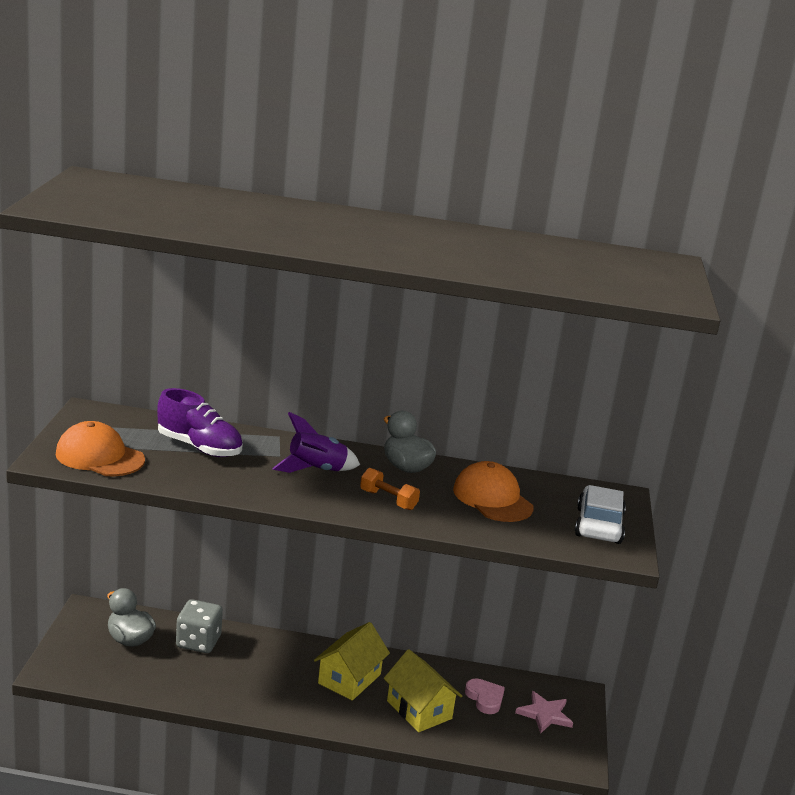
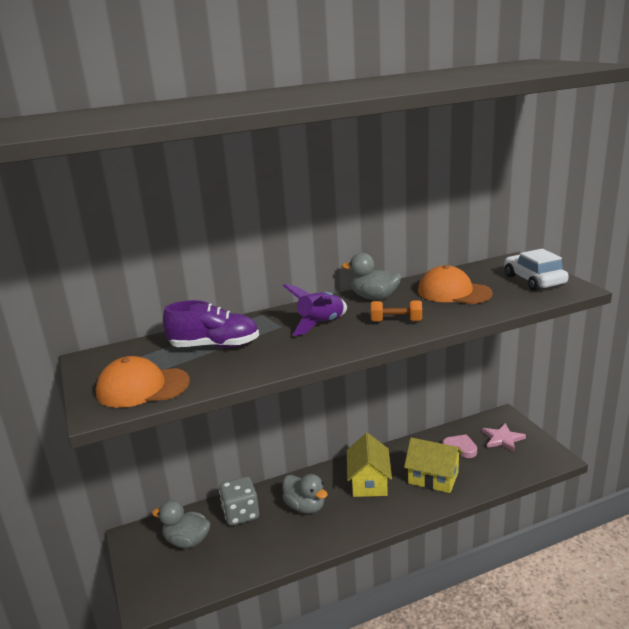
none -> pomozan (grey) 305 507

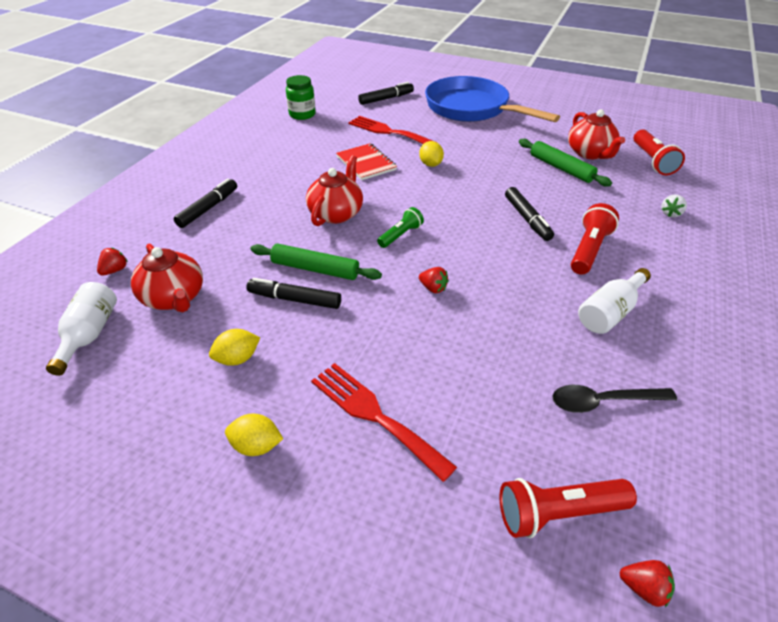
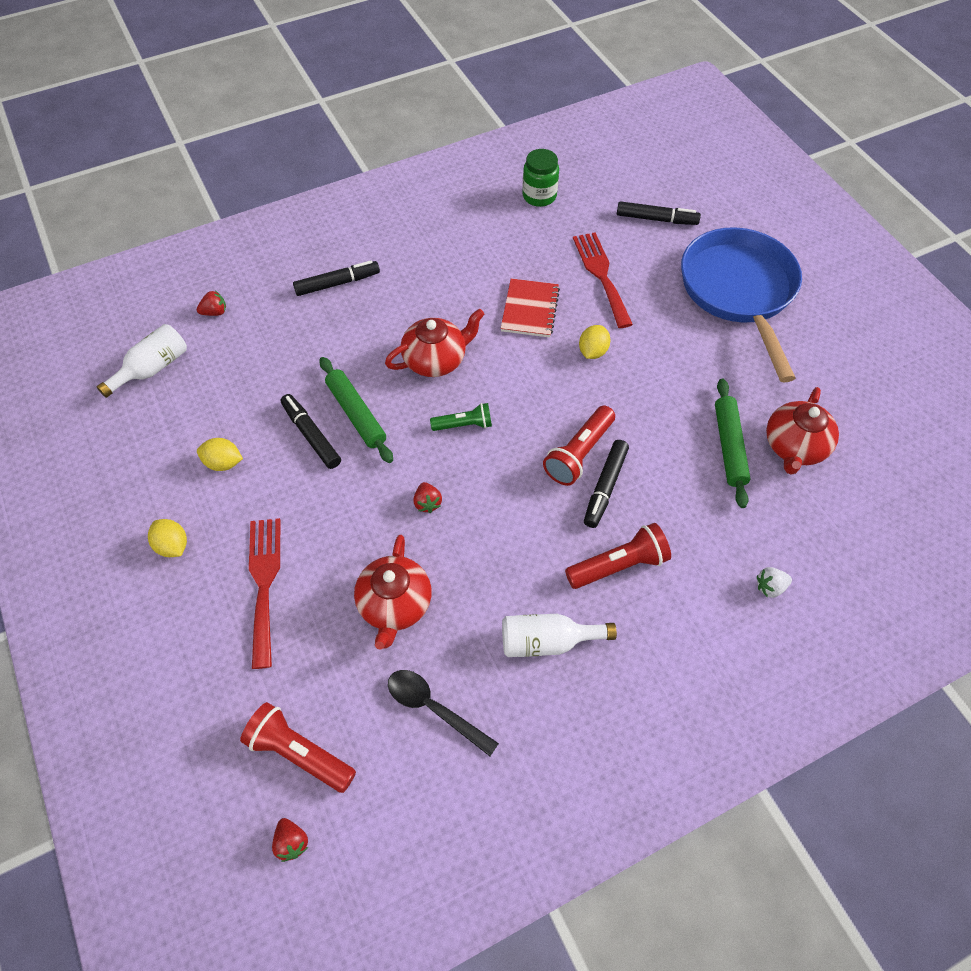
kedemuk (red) 174 298 -> kedemuk (red) 395 605, shifted
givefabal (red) 652 161 -> givefabal (red) 579 454, shifted

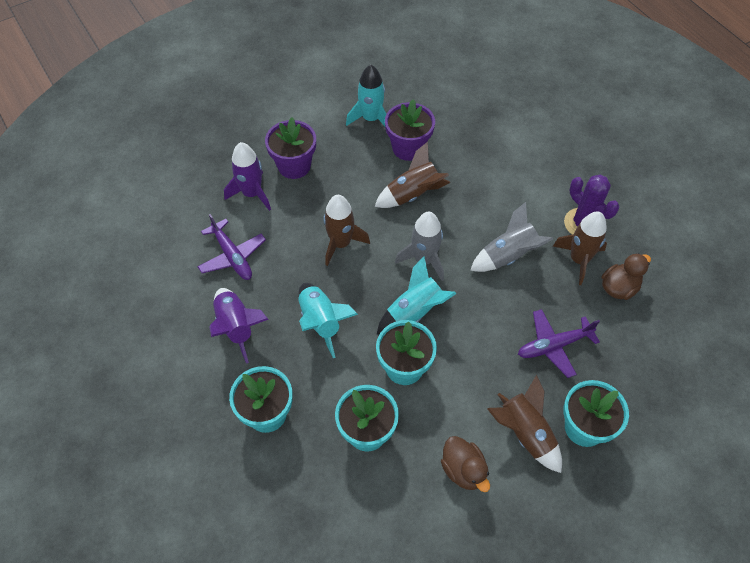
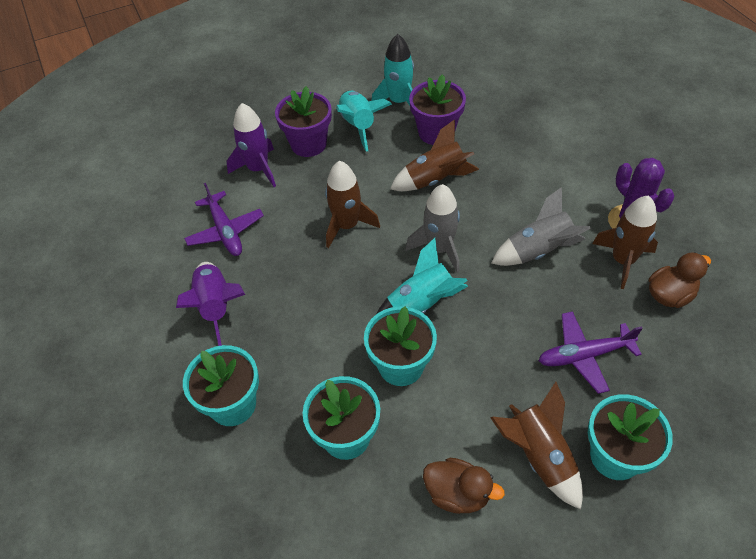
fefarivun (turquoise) 321 322 -> fefarivun (turquoise) 358 126, shifted
pomozan (brown) 463 470 -> pomozan (brown) 457 493, 45 degrees counterclockwise

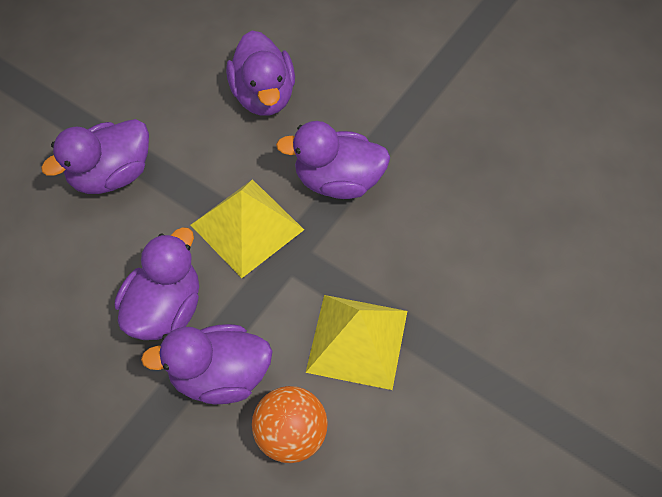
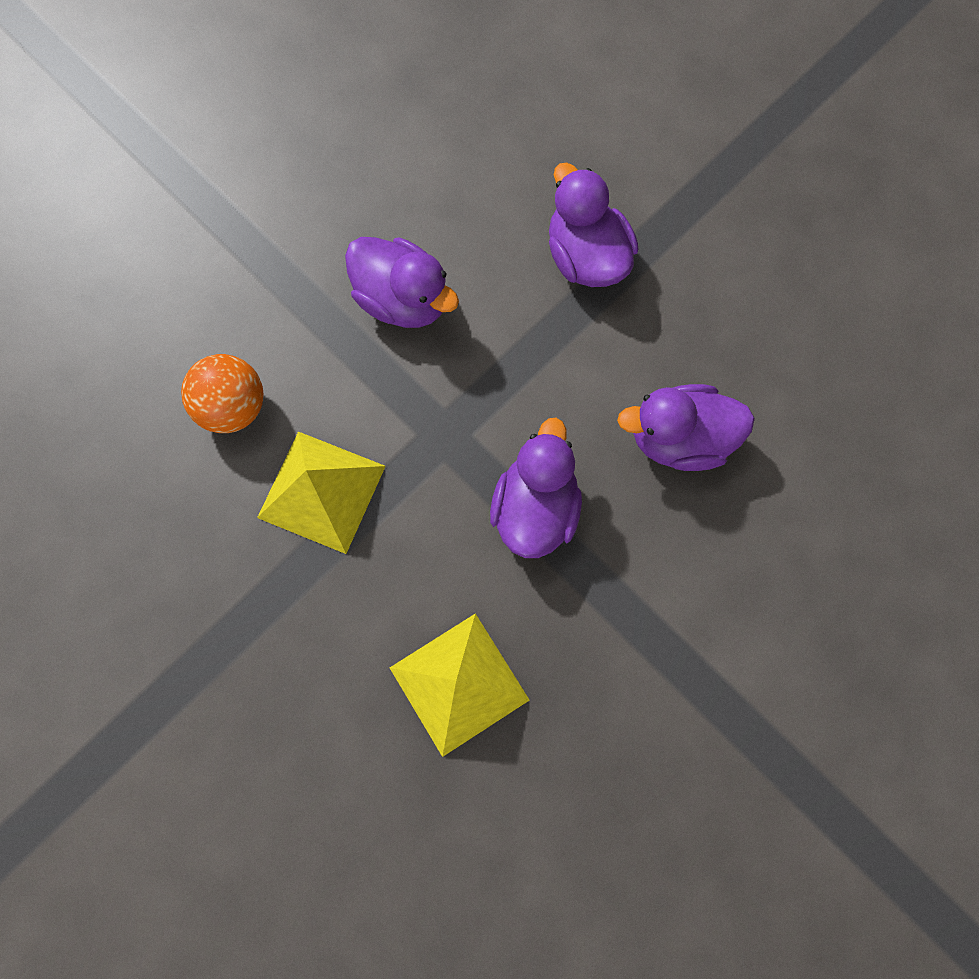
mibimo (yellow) 247 227 -> mibimo (yellow) 459 683, shifted
pomozan (purple) 219 376 -> none

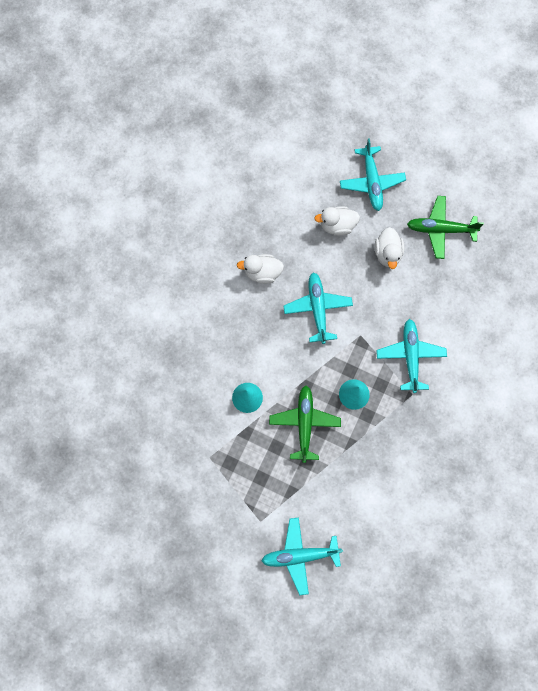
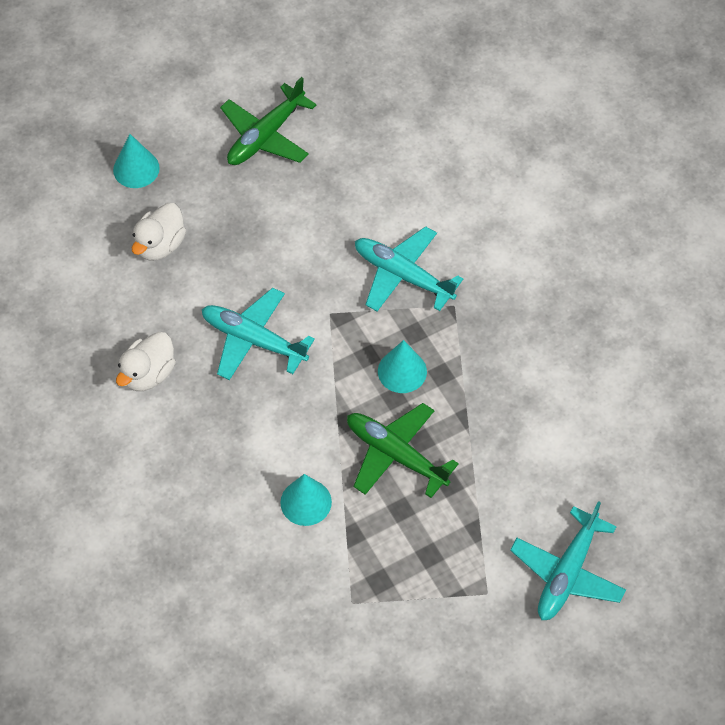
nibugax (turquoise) 371 182 -> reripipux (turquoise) 136 169
pomozan (white) 387 253 -> none

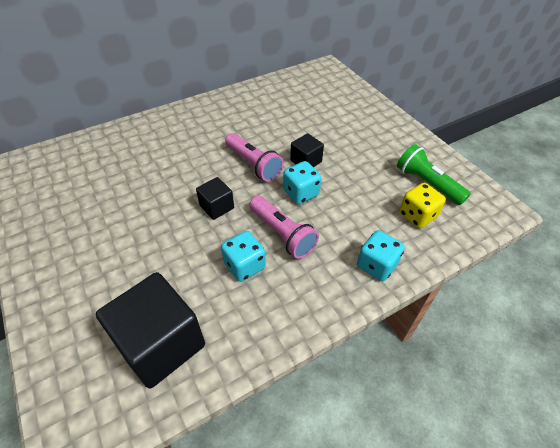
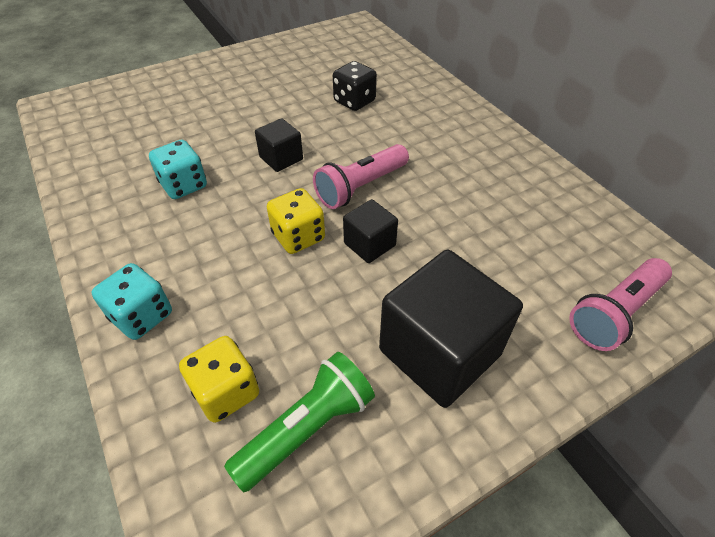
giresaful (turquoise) 301 193 -> giresaful (yellow) 298 237
none -> giresaful (black) 354 101
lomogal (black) 161 344 -> lomogal (black) 439 352, shifted
givefabal (pink) 282 234 -> givefabal (pink) 615 313, shifted

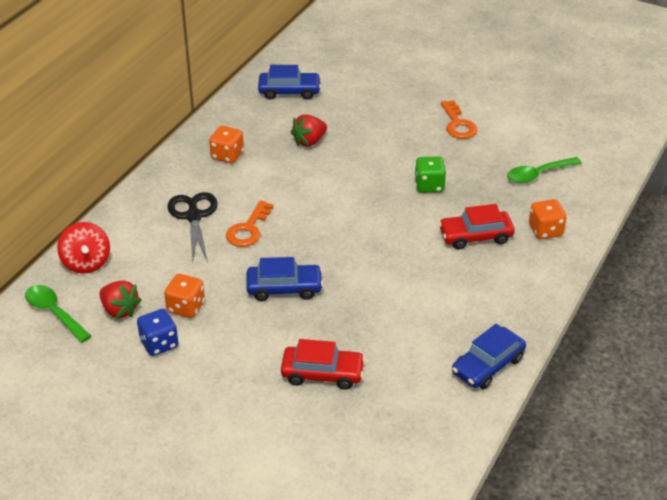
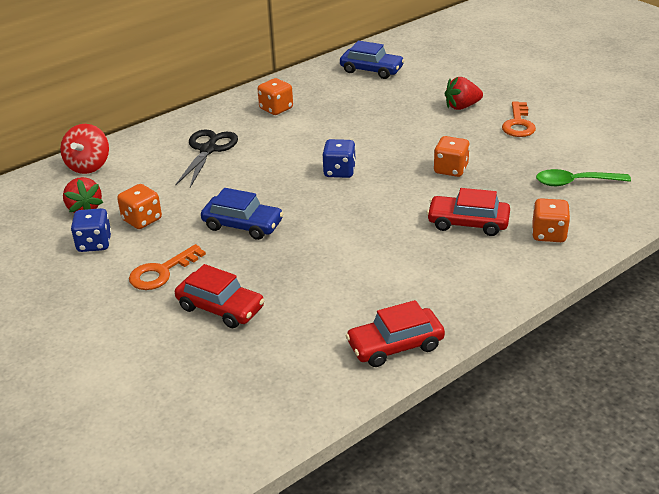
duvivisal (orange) 248 229 -> duvivisal (orange) 161 272, shifted
none -> giresaful (blue) 339 171
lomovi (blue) 488 365 -> lomovi (red) 395 345
giresaful (green) 429 186 -> giresaful (orange) 450 169
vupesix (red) 309 141 -> vupesix (red) 462 107, shifted
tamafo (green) 54 312 -> none

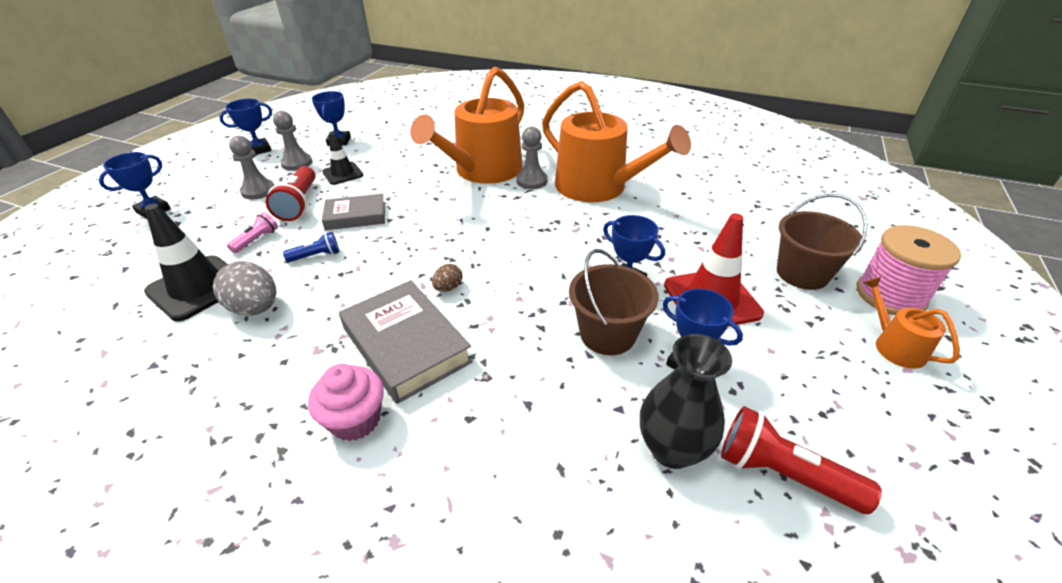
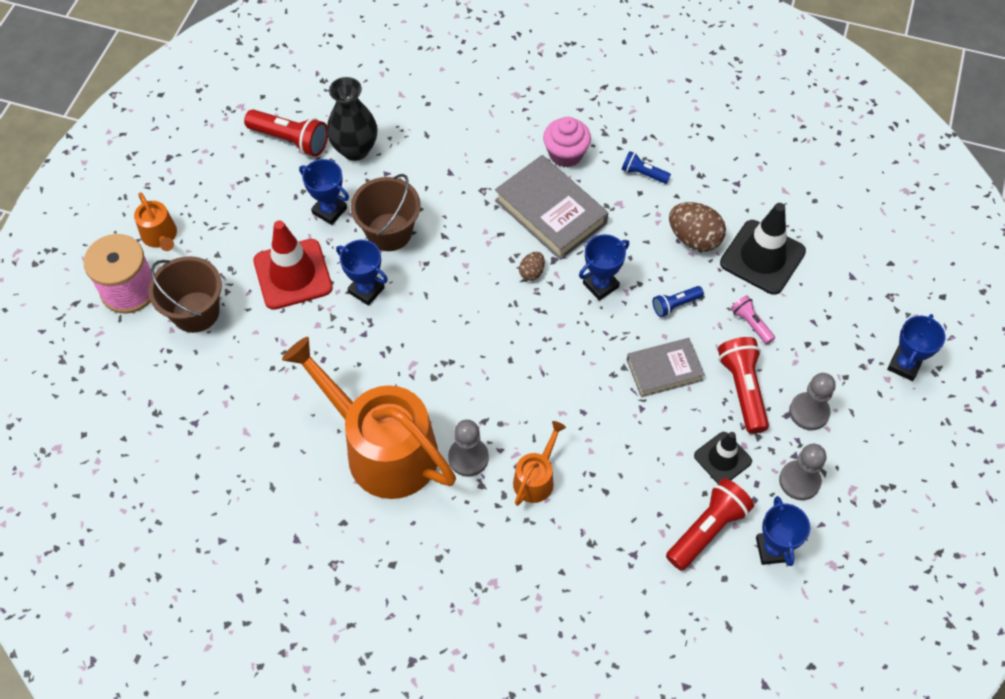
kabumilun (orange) 483 171 -> kabumilun (orange) 536 478, x0.45
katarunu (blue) 259 149 -> katarunu (blue) 600 285, shifted
none -> givefabal (blue) 643 174
none -> givefabal (red) 707 530
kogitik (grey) 255 308 -> kogitik (brown) 694 239
givefabal (pink) 256 240 -> givefabal (pink) 751 324, 120 degrees clockwise

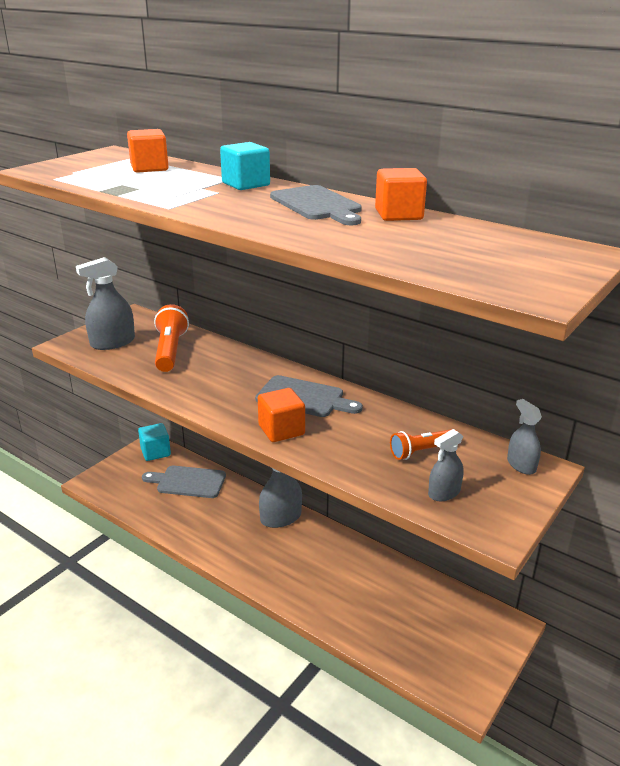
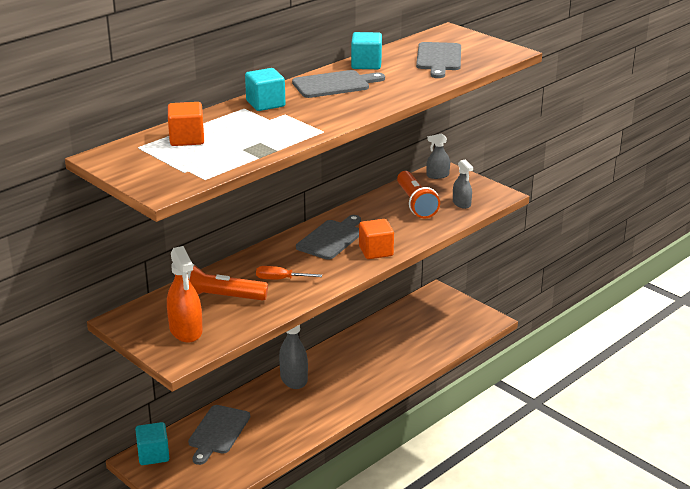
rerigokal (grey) 112 342 -> rerigokal (orange) 186 330
none -> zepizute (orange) 280 279
lomogal (orange) 398 215 -> lomogal (turquoise) 366 64
givefabal (orange) 422 451 -> givefabal (orange) 415 204, x1.56
none -> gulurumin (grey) 439 58

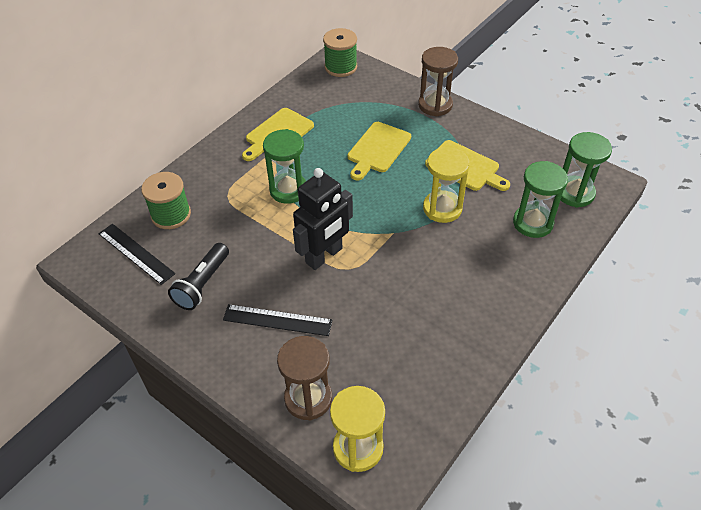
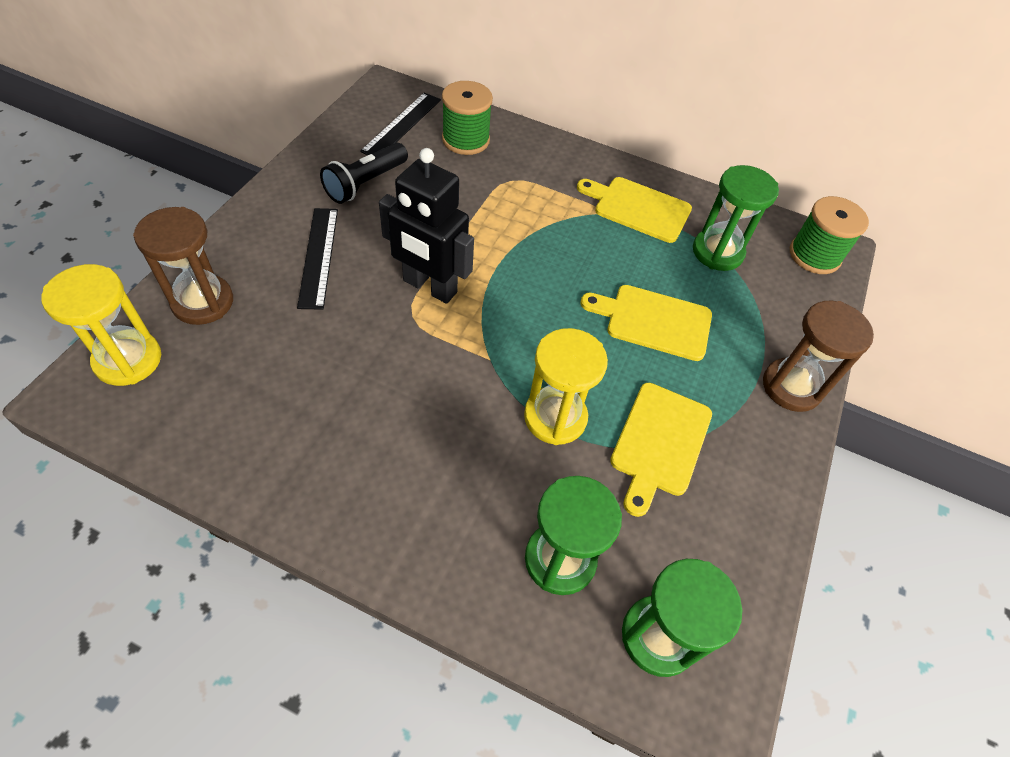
givefabal (black) 202 284 -> givefabal (black) 365 183, 60 degrees counterclockwise
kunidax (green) 288 190 -> kunidax (green) 717 252, shifted

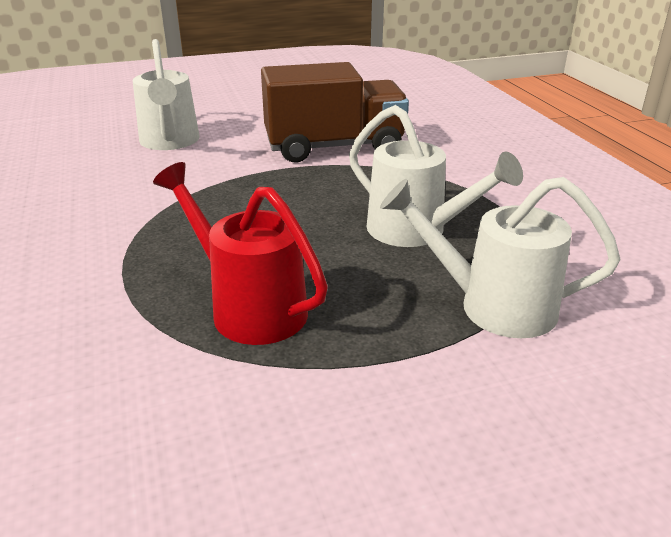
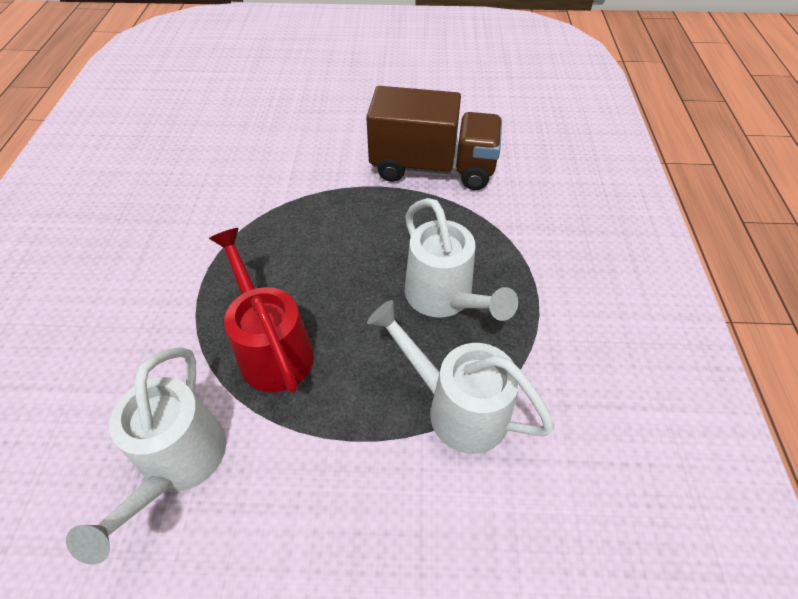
kabumilun (white) 170 142 -> kabumilun (white) 178 464, shifted

